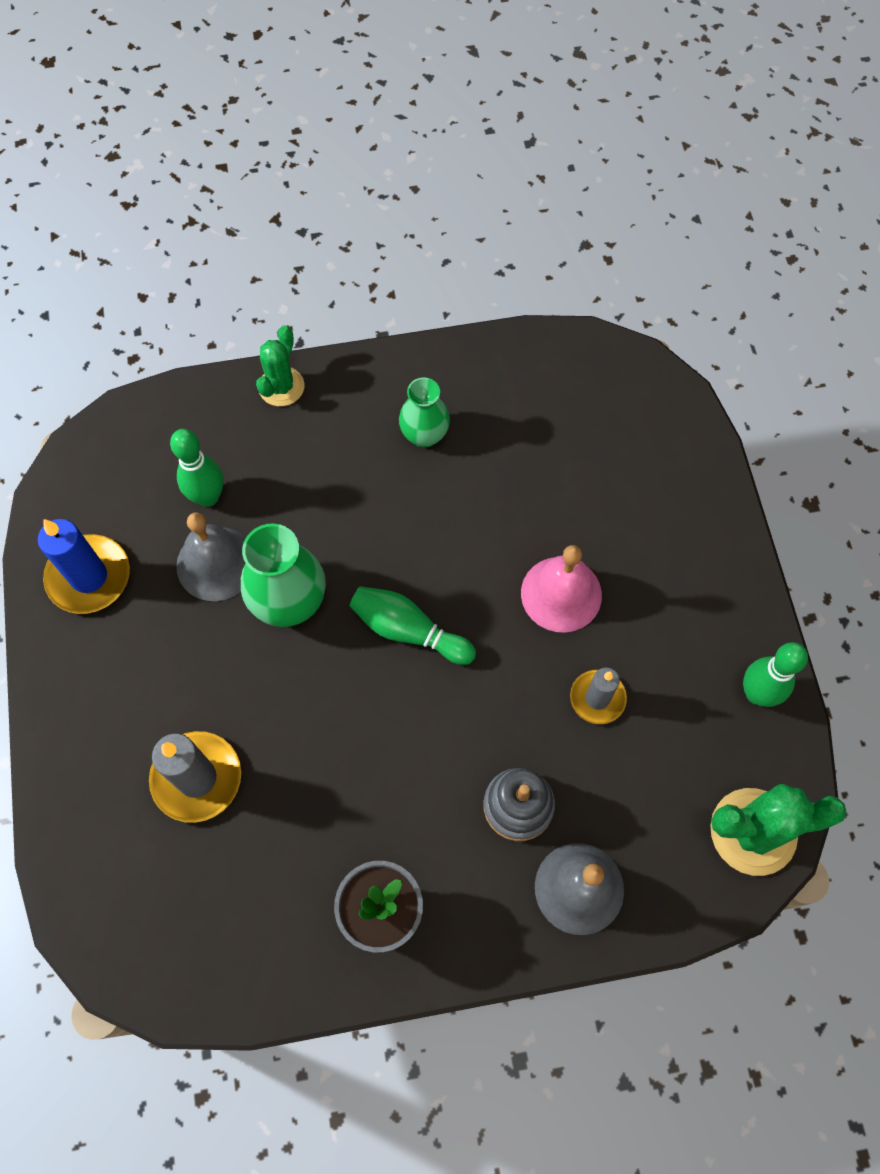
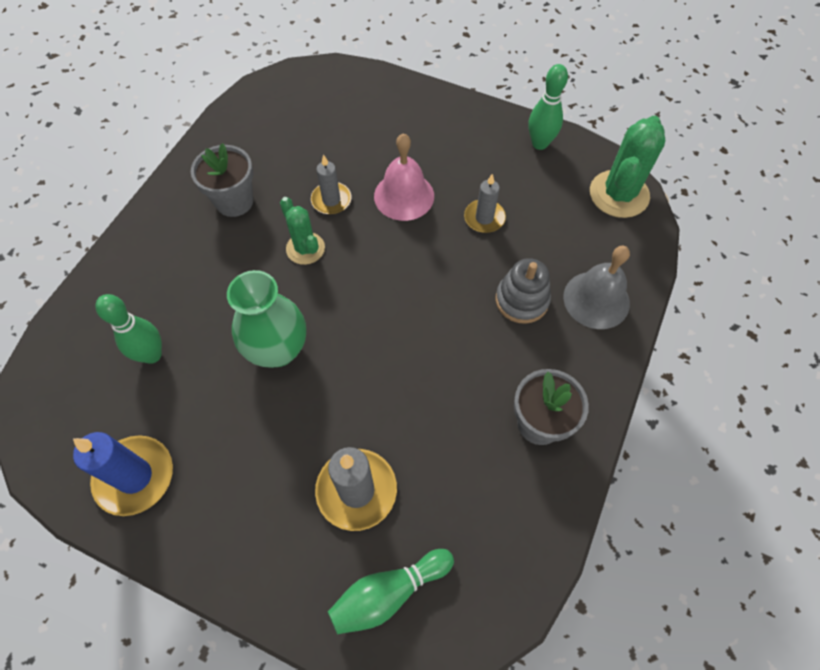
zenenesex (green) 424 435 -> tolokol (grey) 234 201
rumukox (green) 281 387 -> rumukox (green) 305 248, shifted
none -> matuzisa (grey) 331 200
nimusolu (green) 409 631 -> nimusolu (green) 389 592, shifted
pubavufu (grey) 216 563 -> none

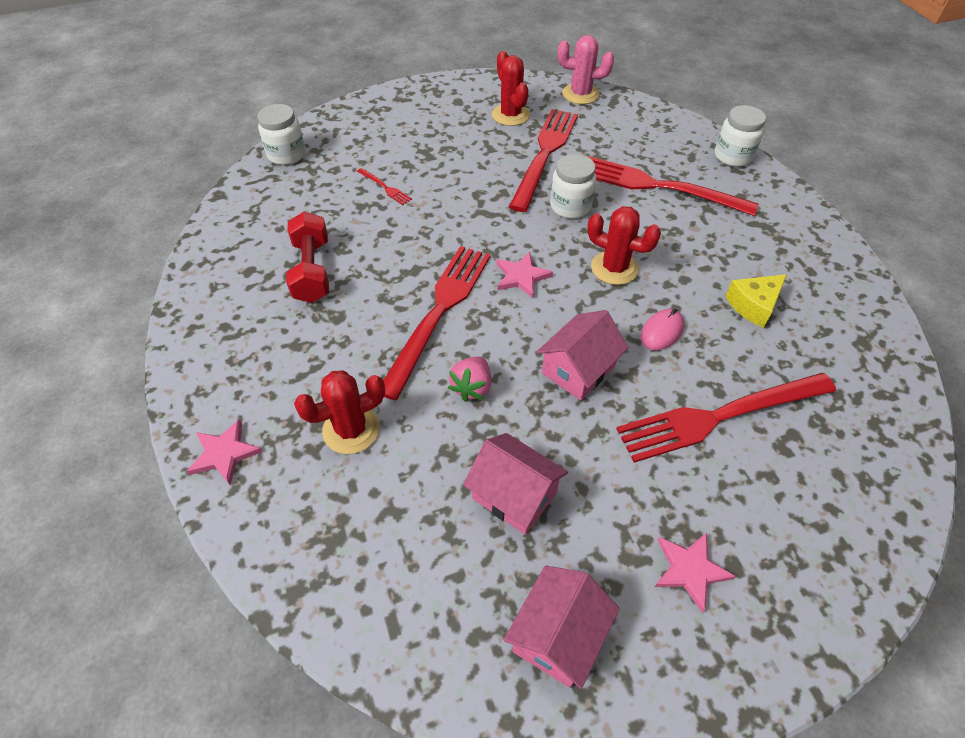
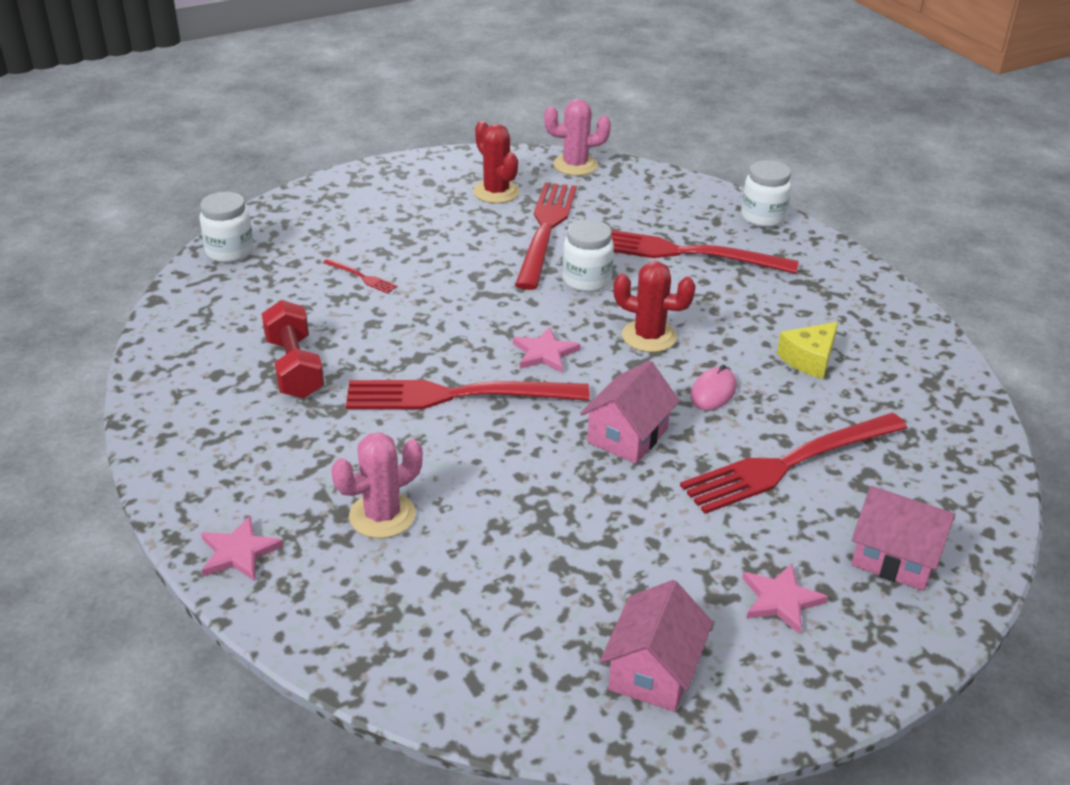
rumukox (red) 351 429 -> rumukox (pink) 382 515
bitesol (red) 439 312 -> bitesol (red) 456 395, 105 degrees counterclockwise
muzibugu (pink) 514 495 -> muzibugu (pink) 895 558, shifted
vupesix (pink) 472 387 -> none

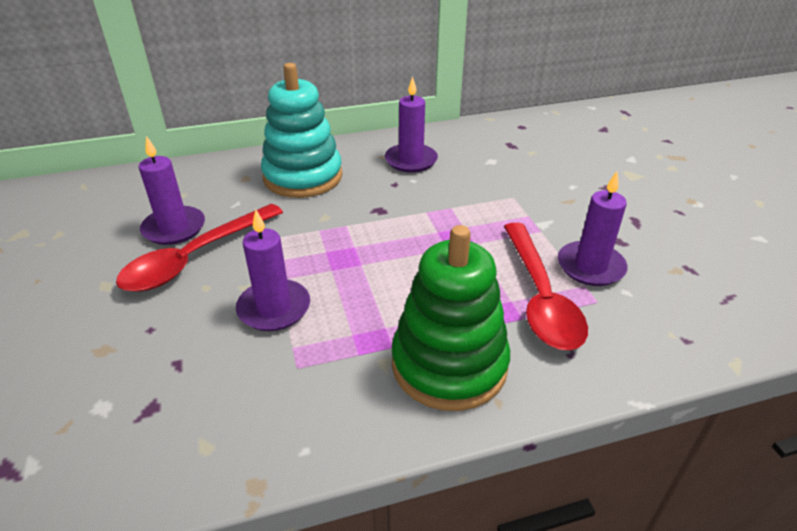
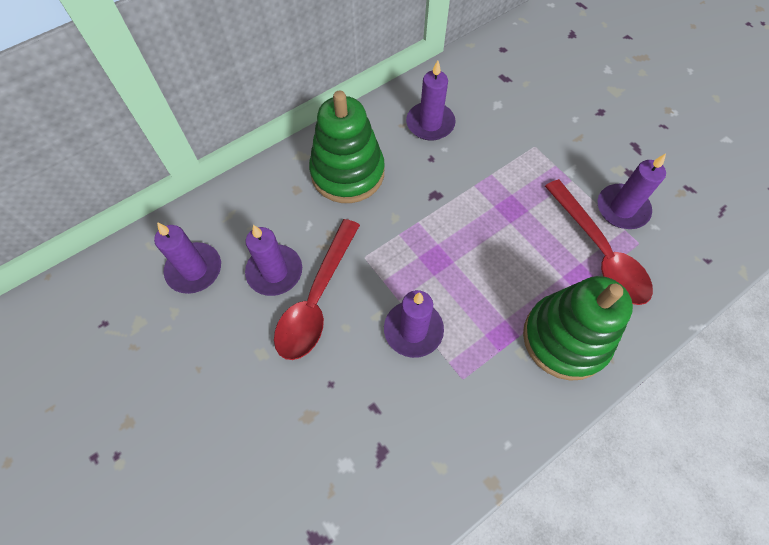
none -> matuzisa (purple) 194 269
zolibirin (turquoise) 303 177 -> zolibirin (green) 347 173

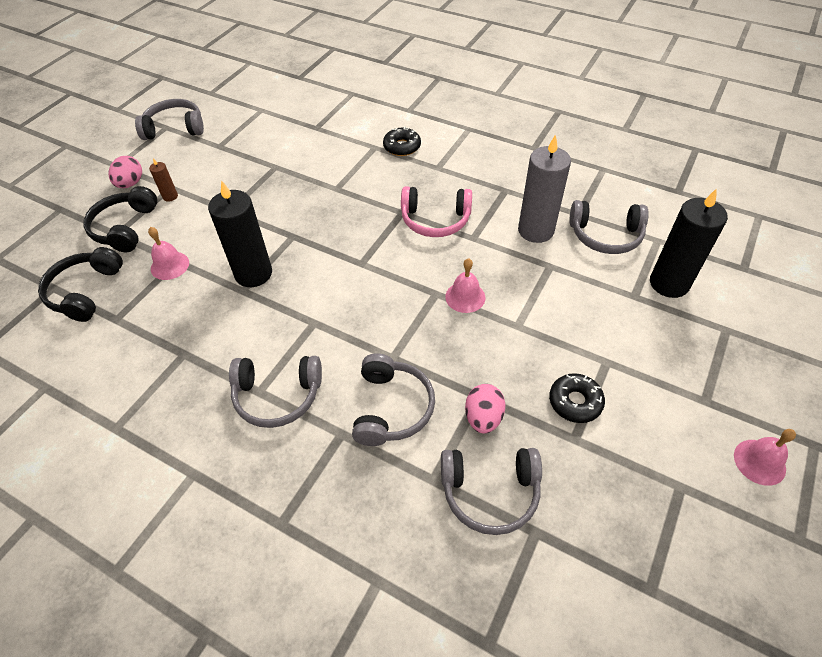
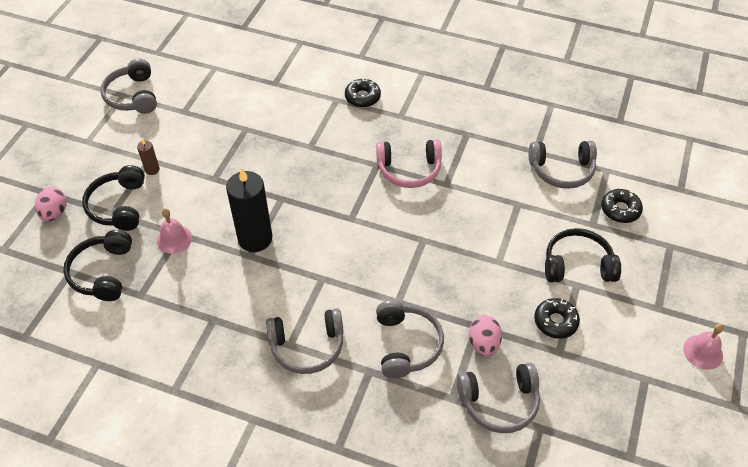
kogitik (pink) 130 184 -> kogitik (pink) 55 213, shifted
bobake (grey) 175 128 -> bobake (grey) 133 96, 90 degrees counterclockwise
none -> bobake (black) 577 265
matuzisa (black) 669 283 -> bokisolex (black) 620 210
pubavufu (pink) 465 297 -> none
matuzisa (grey) 535 230 -> none

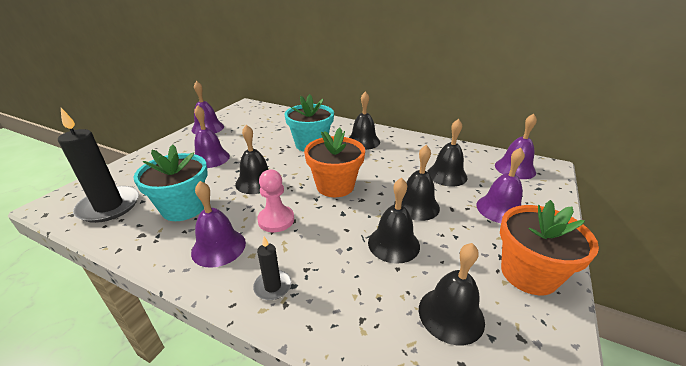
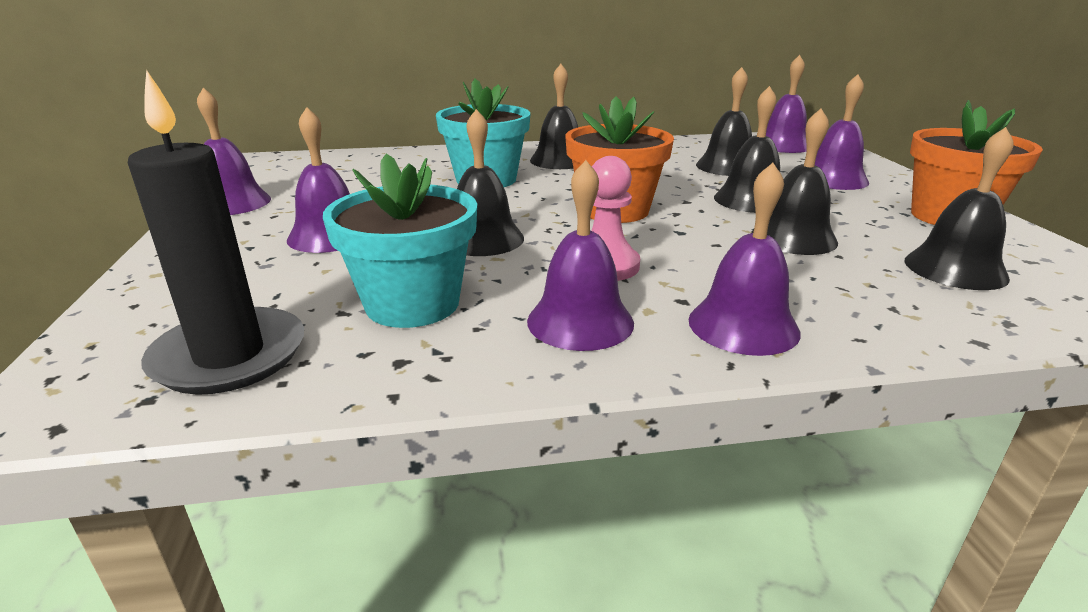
matuzisa (black) 272 286 -> pubavufu (purple) 743 325

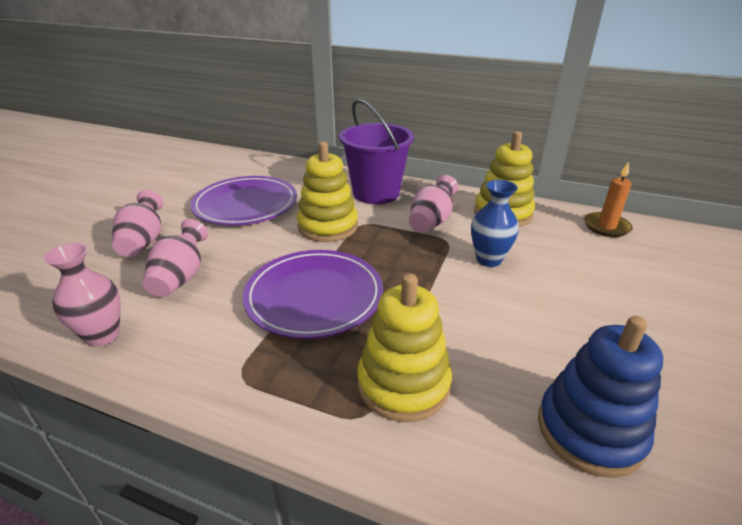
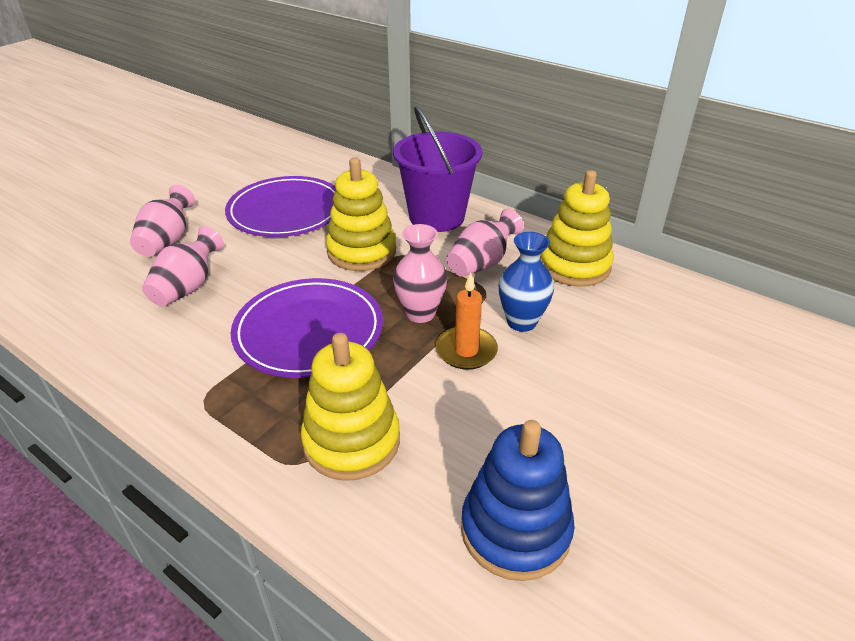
zenenesex (pink) 103 335 -> zenenesex (pink) 420 313, shifted
matuzisa (orange) 606 227 -> matuzisa (orange) 466 351, shifted

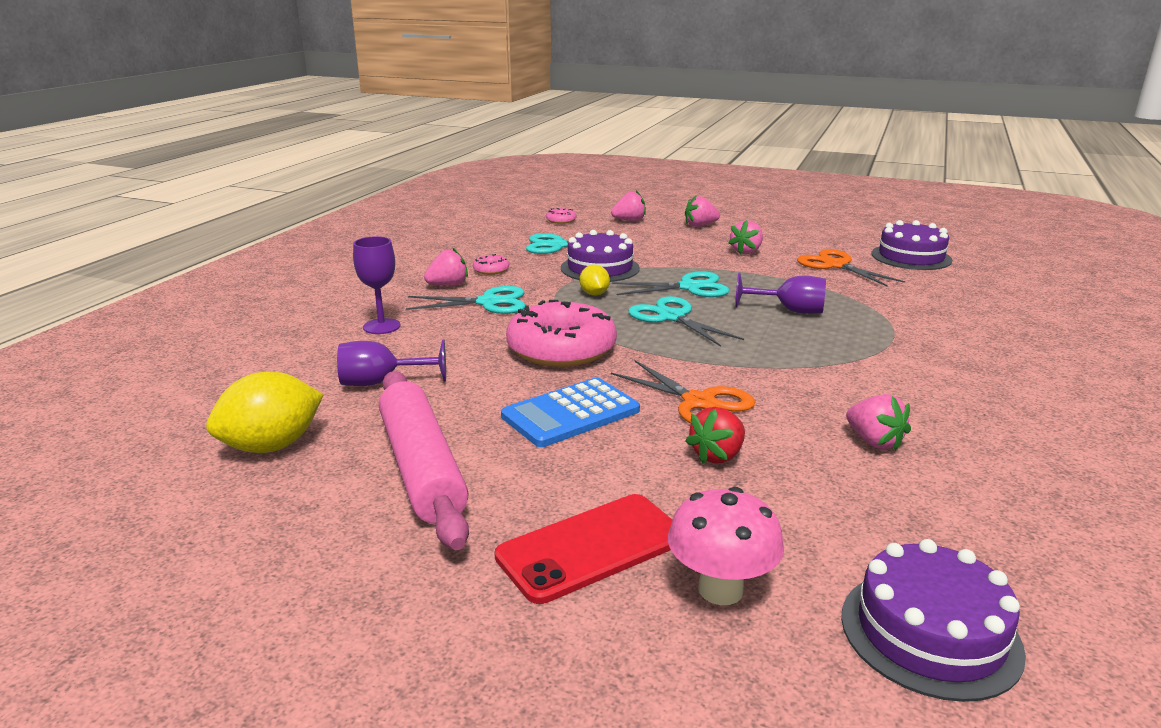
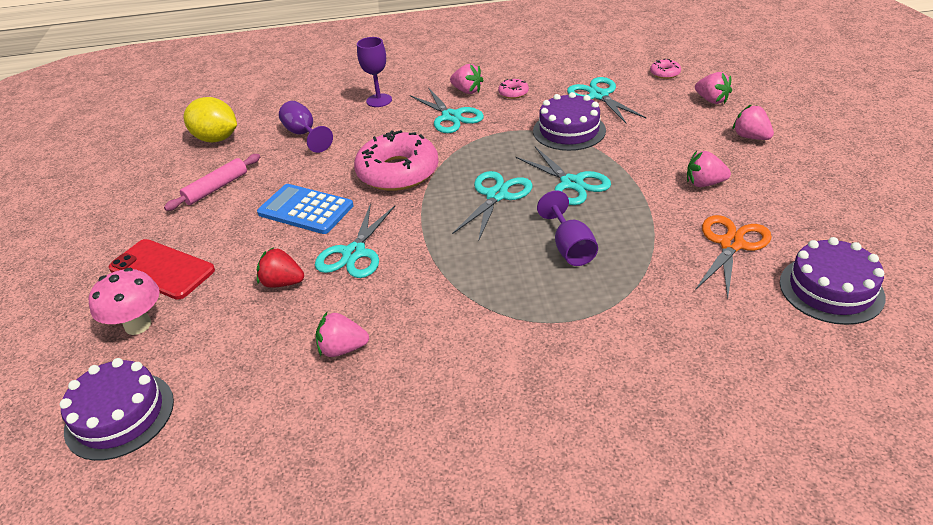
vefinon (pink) 421 468 -> vefinon (pink) 216 188, x0.58
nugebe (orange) 698 402 -> nugebe (turquoise) 354 253
vupesix (pink) 874 441 -> vupesix (pink) 342 349, 60 degrees clockwise
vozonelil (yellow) 594 294 -> none

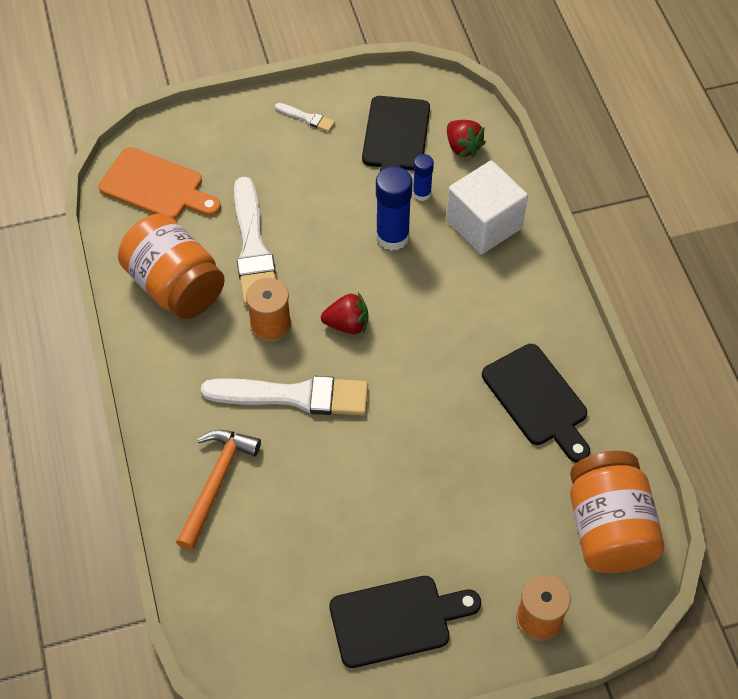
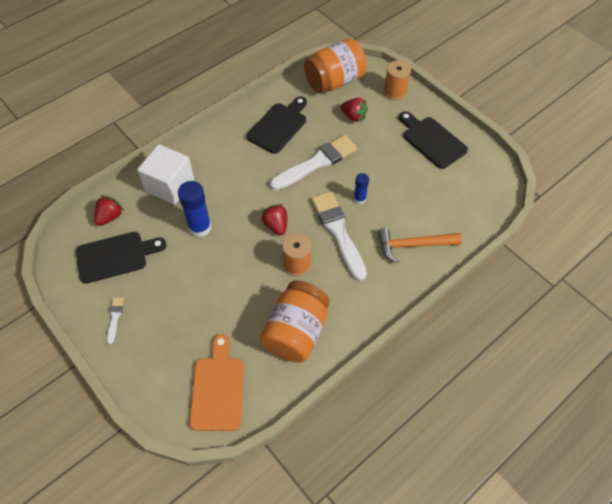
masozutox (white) 253 248 -> masozutox (white) 317 162, shifted
none -> vupesix (red) 353 116
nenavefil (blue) 422 193 -> nenavefil (blue) 359 199, shifted

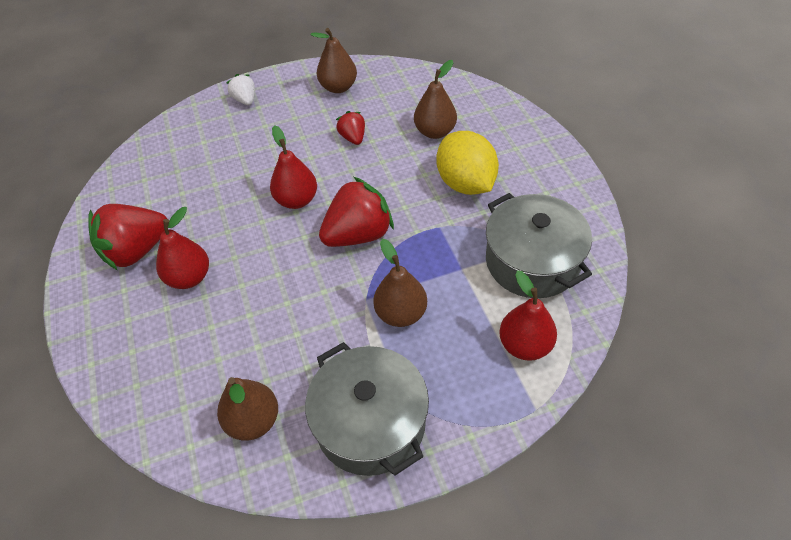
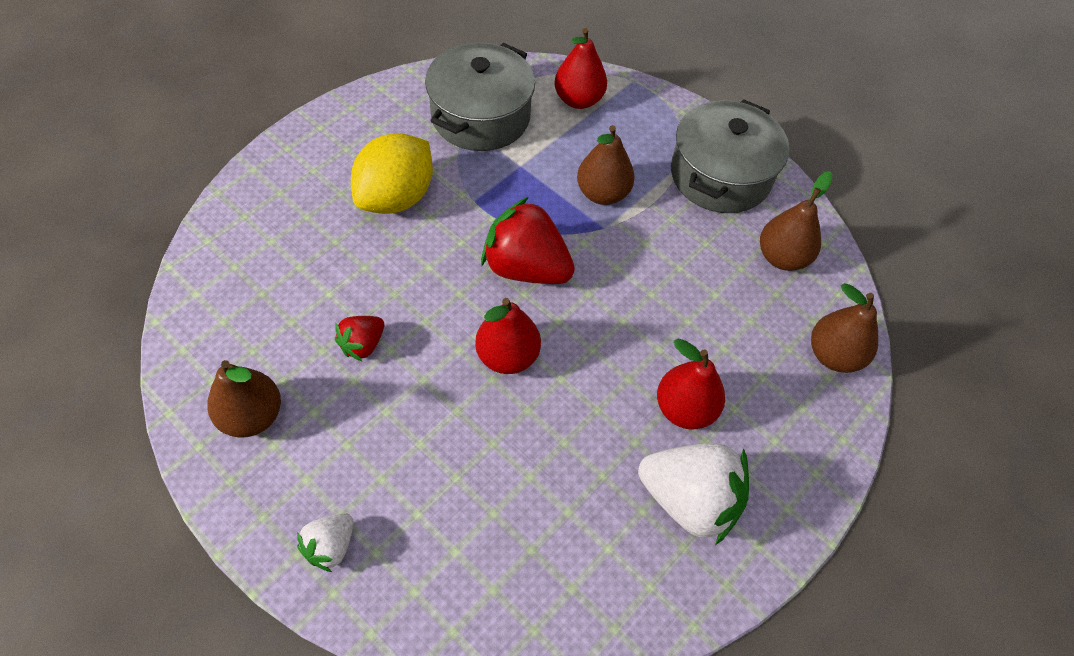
vupesix (red) 136 251 -> vupesix (white) 689 500
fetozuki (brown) 435 132 -> fetozuki (brown) 834 355, shifted

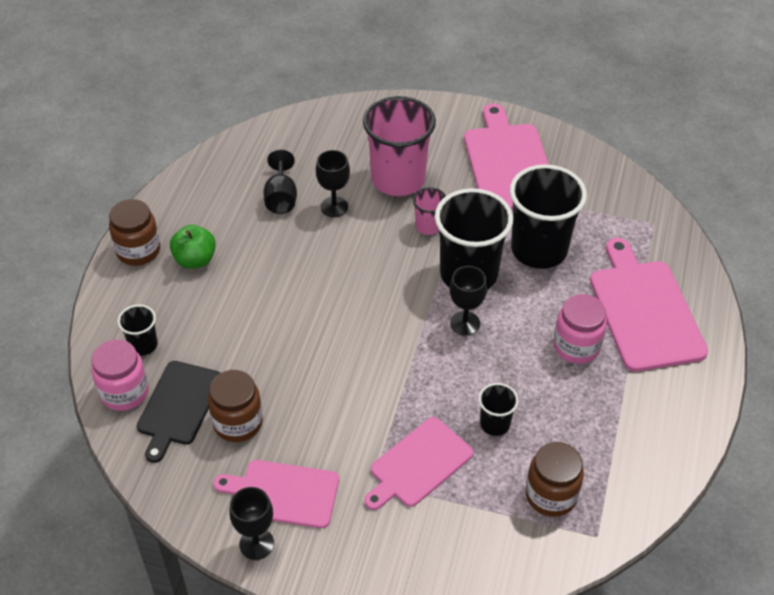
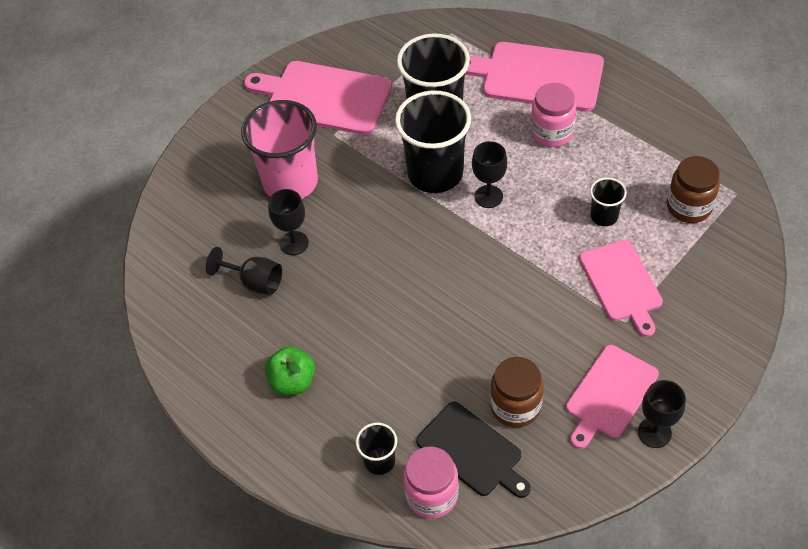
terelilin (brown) 138 251 -> none
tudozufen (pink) 428 226 -> none

